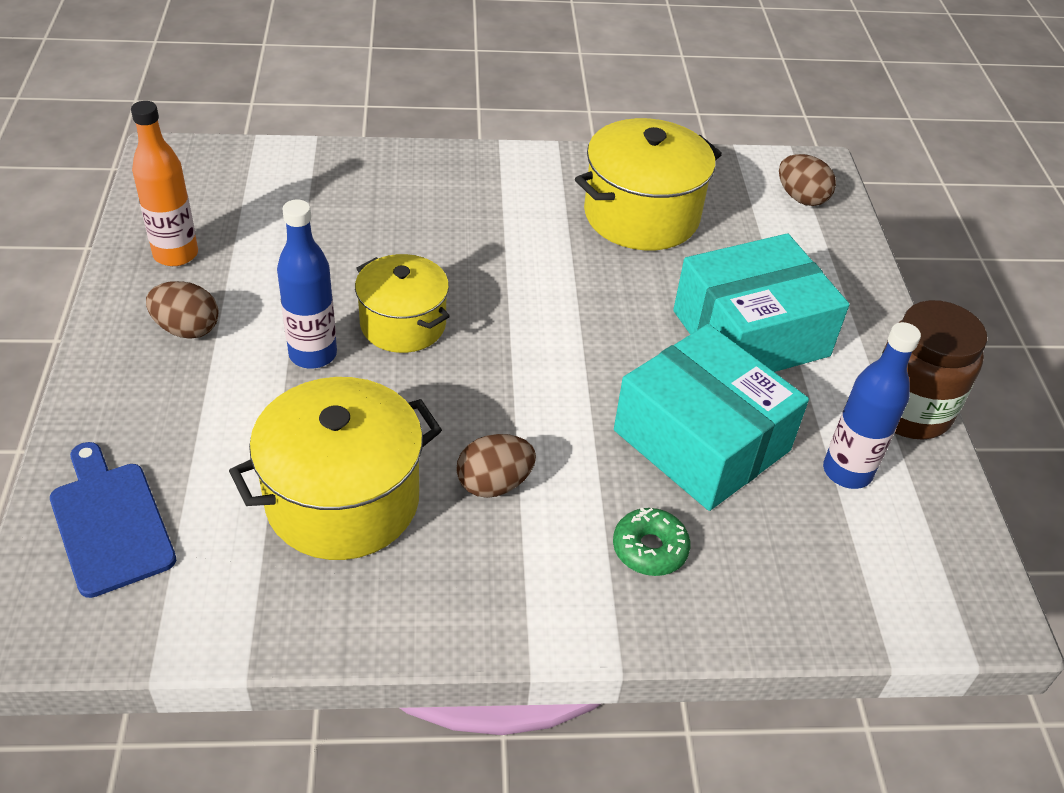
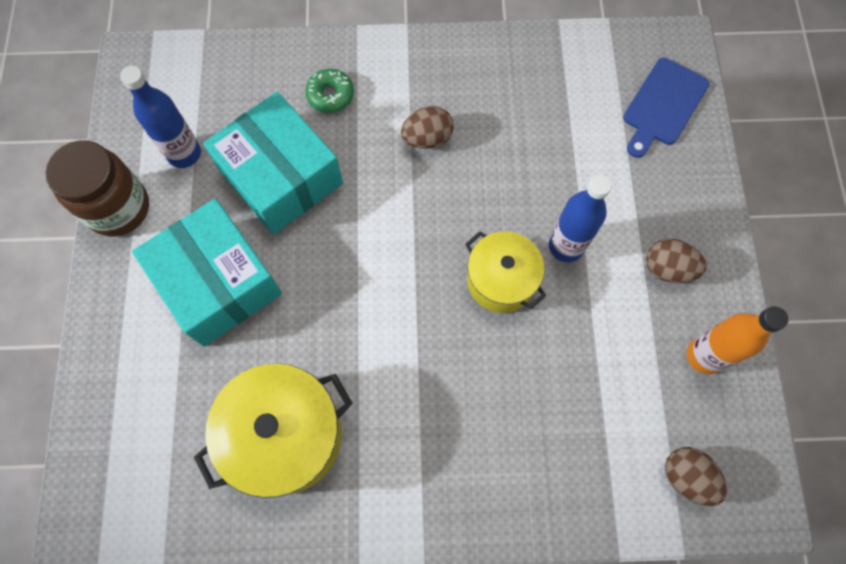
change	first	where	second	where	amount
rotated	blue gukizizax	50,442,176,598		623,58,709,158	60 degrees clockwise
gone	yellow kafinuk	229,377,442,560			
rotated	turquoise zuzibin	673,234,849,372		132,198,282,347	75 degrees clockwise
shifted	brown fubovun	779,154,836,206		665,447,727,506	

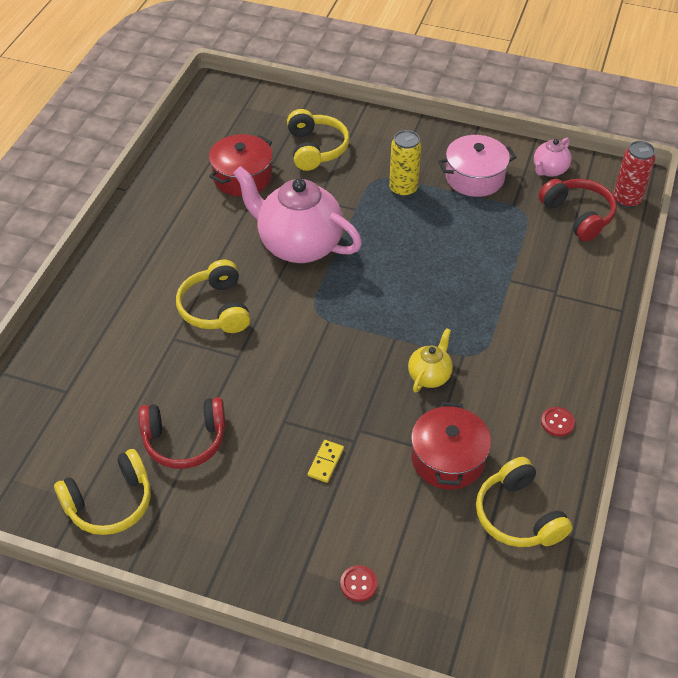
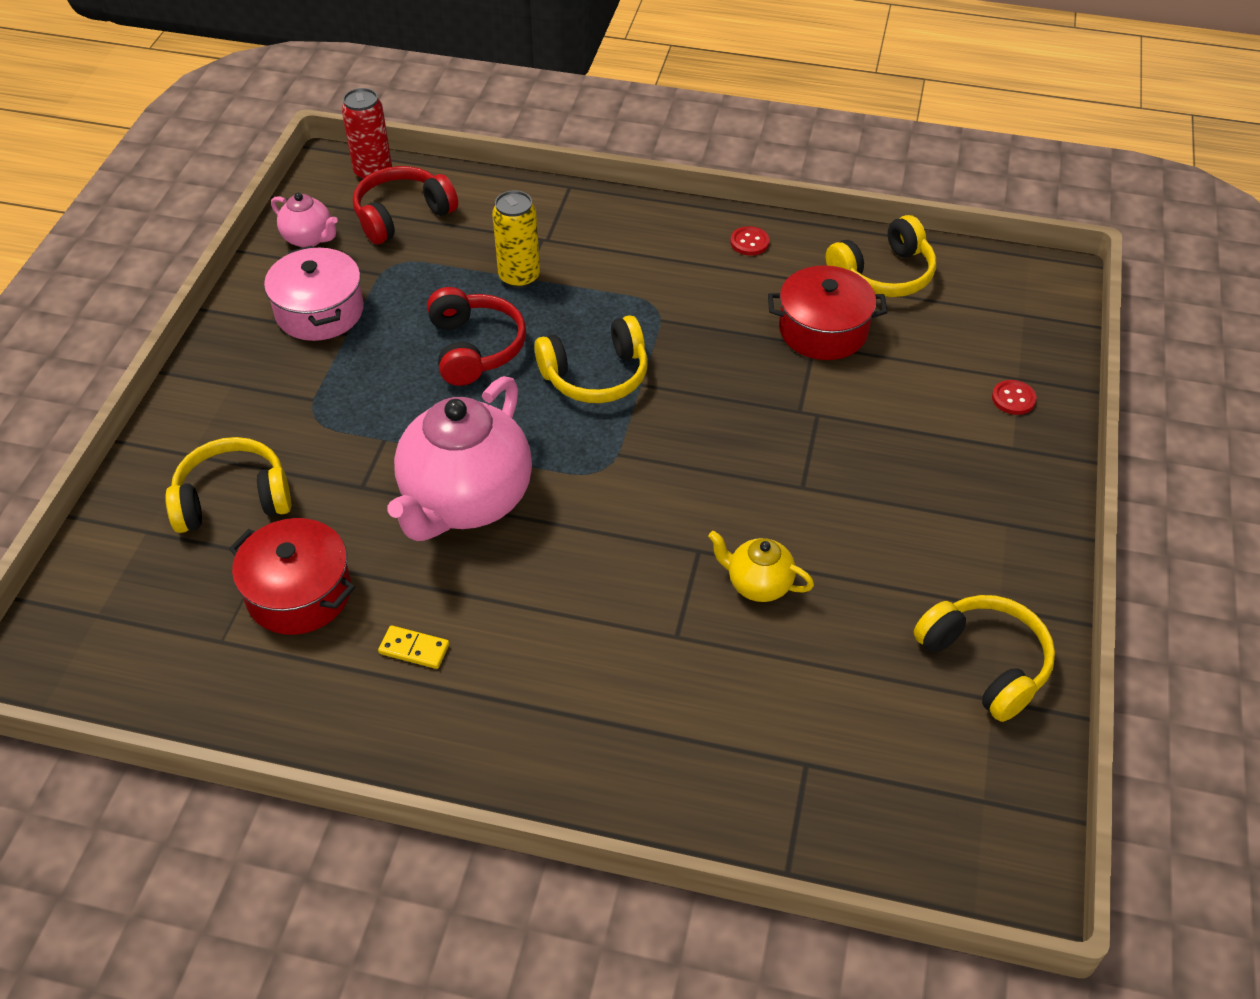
change	first	where	second	where	amount
shifted	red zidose	139,397,226,469		427,287,526,386	
shifted	yellow zidose	176,260,250,333		534,315,648,403	
shifted	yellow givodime	308,440,344,483		378,625,449,669	
shifted	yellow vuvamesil	389,130,422,197		492,190,540,289	
shifted	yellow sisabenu	408,328,453,392		708,531,814,602	

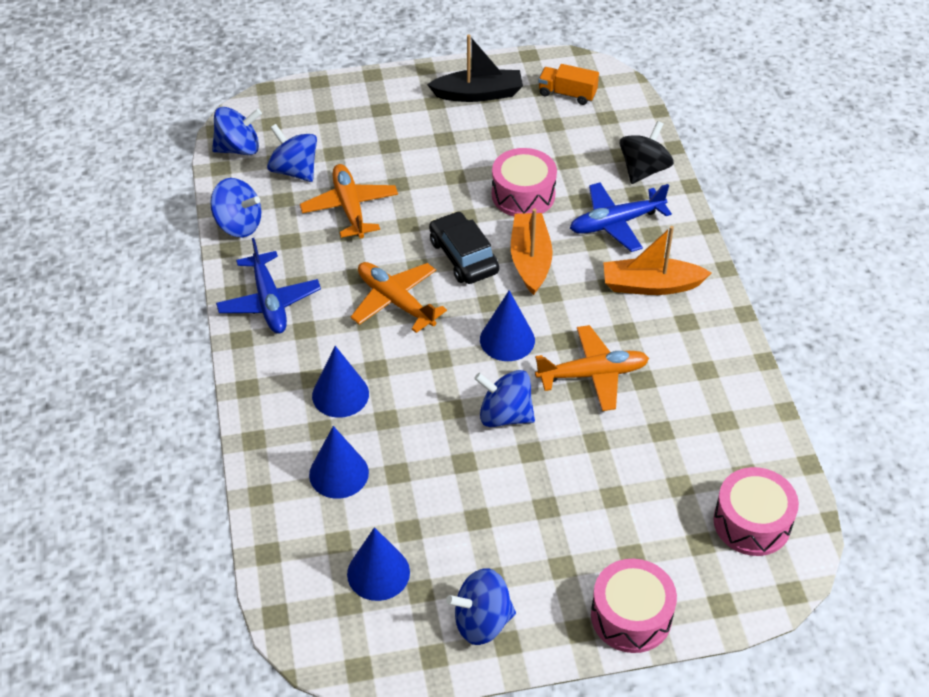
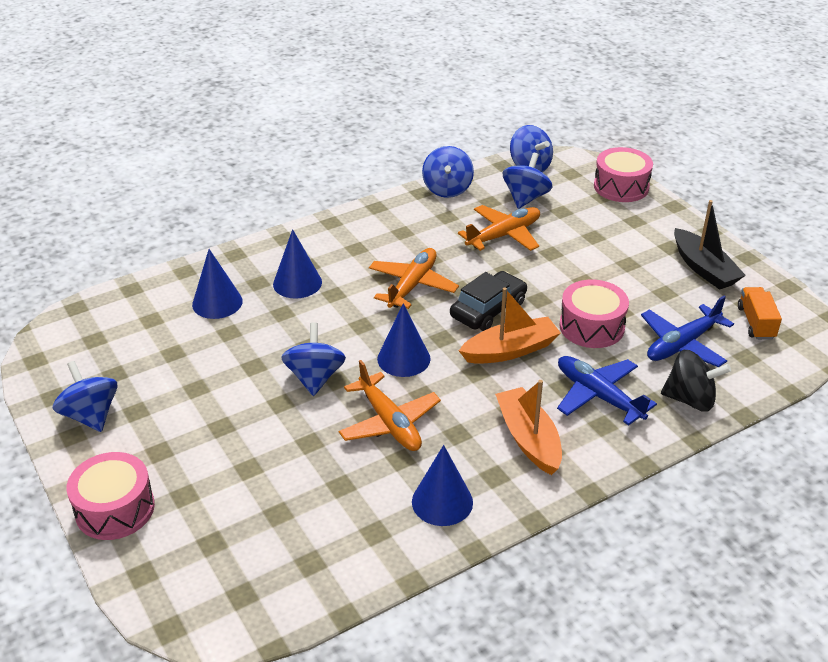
change	first	where	second	where	amount
shifted	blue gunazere	216,238,321,334		641,296,734,367	
shifted	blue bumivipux	347,527,410,601		412,445,473,526	
shifted	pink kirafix	713,467,799,556		594,147,653,202	

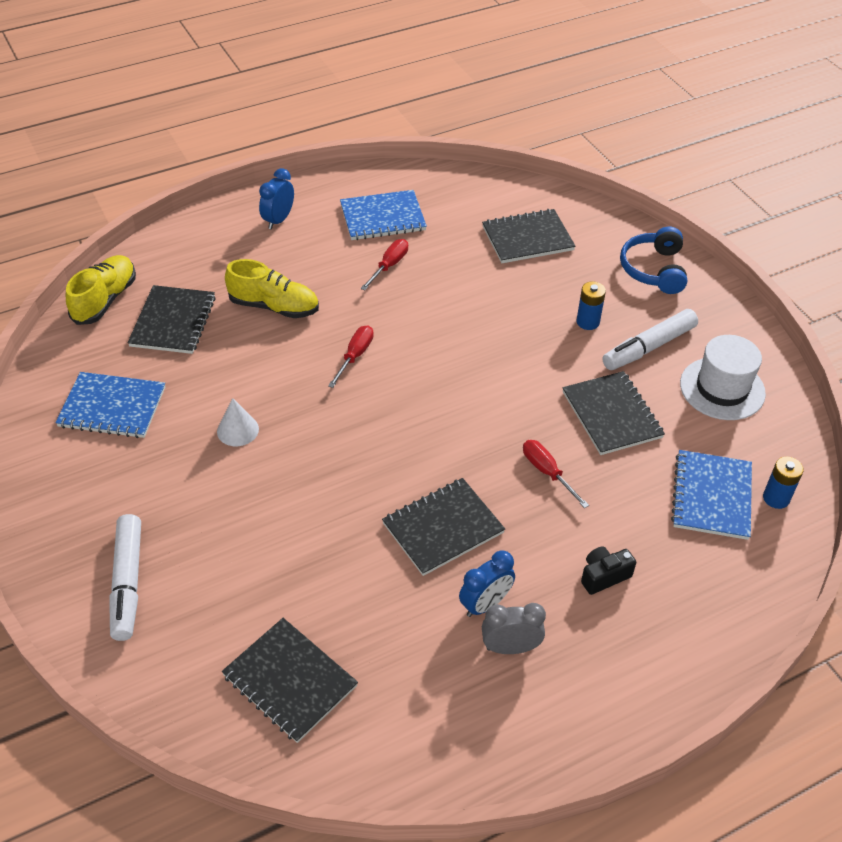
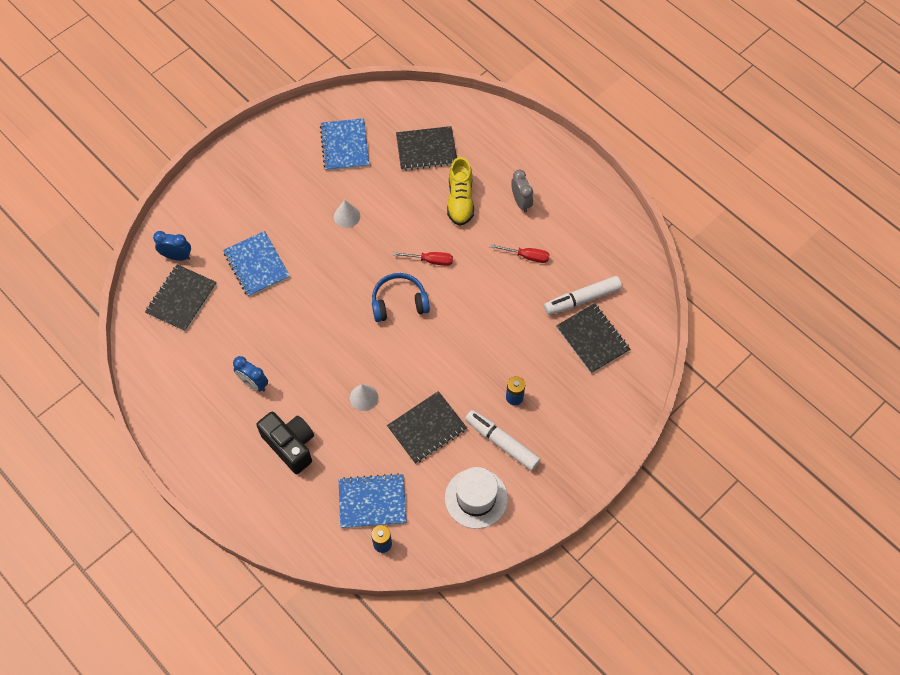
change	first	where	second	where	amount
gone	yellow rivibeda	66,255,136,325			
shifted	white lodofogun	109,514,141,641		544,276,622,315	
shifted	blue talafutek	259,168,294,229		153,231,191,261	
shifted	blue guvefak	340,190,427,240		223,231,290,297	
gone	black guvefak	382,478,505,576			
shifted	grey talafutek	482,603,546,654		511,170,533,213	
swapped	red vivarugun	523,440,589,508	white bumivipux	350,384,378,411	
scaled	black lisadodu	581,547,636,595		256,411,314,474	x1.81
shifted	blue zidose	620,227,687,294		372,273,430,322	

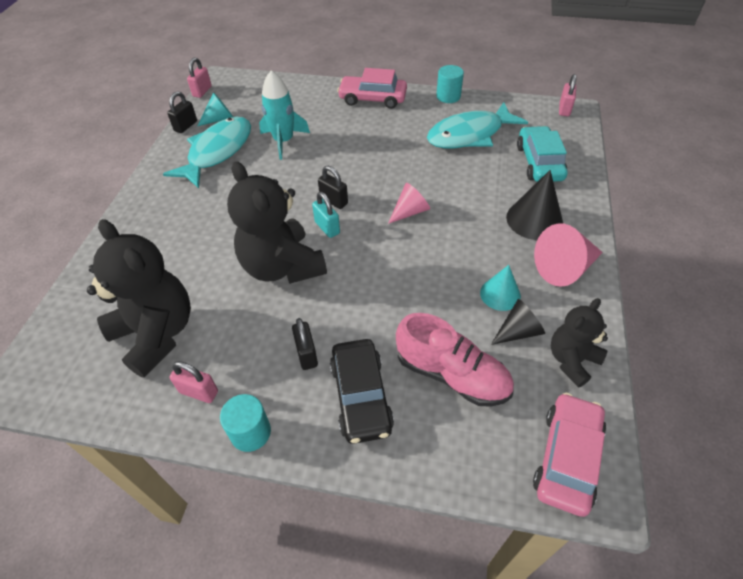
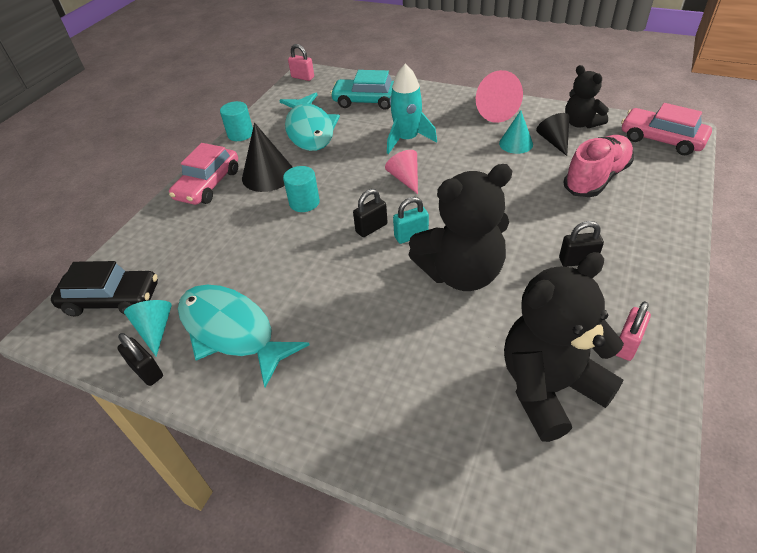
change	first	where	second	where	amount
gone	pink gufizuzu	187,57,212,98			
shifted	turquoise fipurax	220,394,271,452		283,166,320,212	
shifted	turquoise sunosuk	259,70,310,160		387,64,437,154	
shifted	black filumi	330,339,394,444		51,261,158,317	
shifted	black bumivipux	506,170,563,240		242,123,293,192	

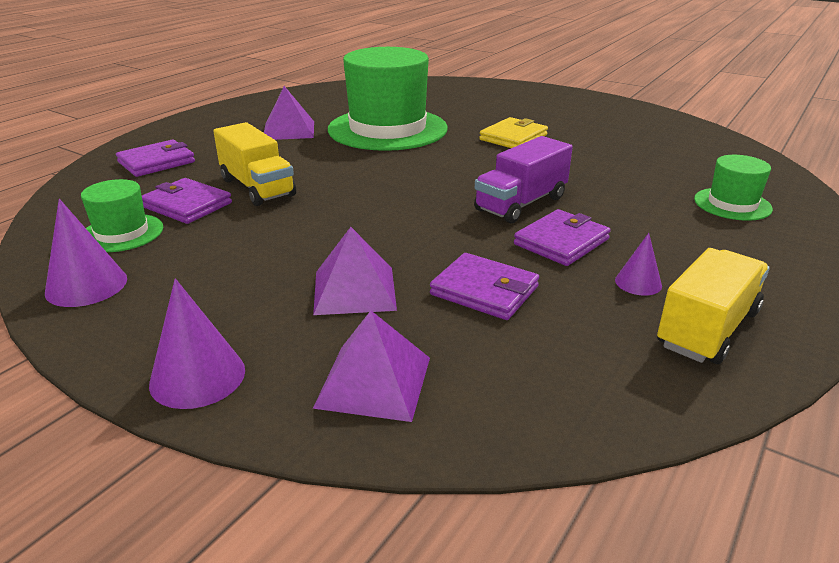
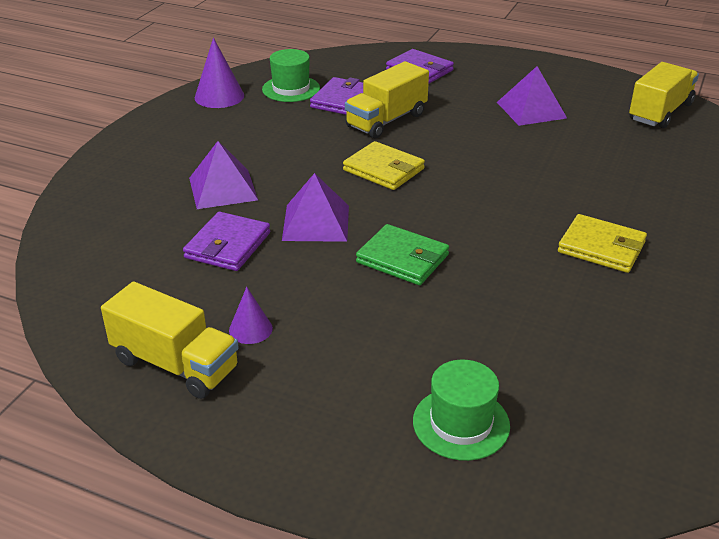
change	first	where	second	where	amount
gone	purple bumivipux	149,278,245,409			
shifted	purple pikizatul	313,311,430,422		282,173,349,242	
gone	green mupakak	328,47,448,151			
swapped	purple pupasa	474,136,573,223	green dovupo	356,224,449,285	
gone	purple dovupo	514,209,611,266			
new			yellow dovupo	343,141,425,190	
new			yellow pupasa	629,62,699,128	

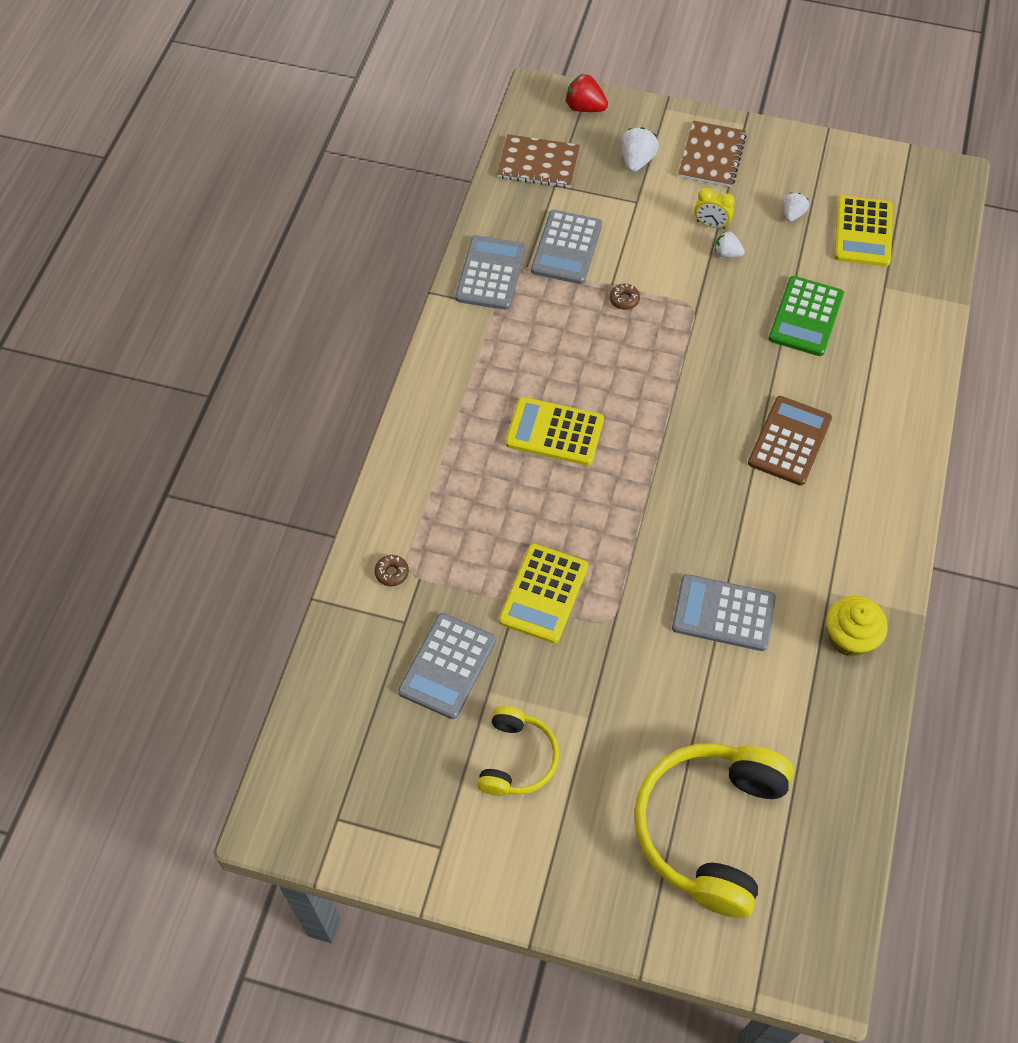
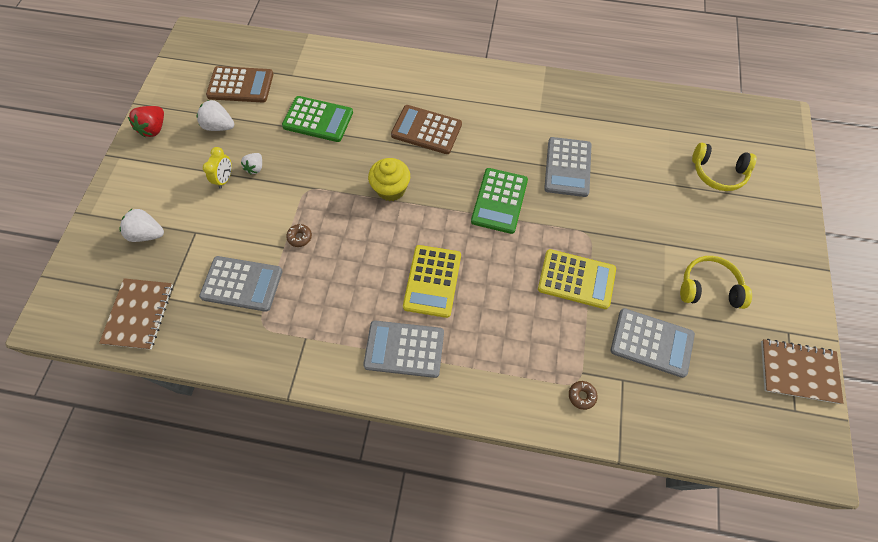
change	first	where	second	where	amount
shifted	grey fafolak	455,235,525,310		363,320,444,378	
shifted	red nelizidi	565,74,608,112		127,106,164,137	
scaled	yellow zidose	634,743,794,918		692,143,757,191	x0.55
shifted	brown guvefak	678,120,747,187		761,339,844,404	
scaled	white nelizidi	784,193,809,222		196,100,234,131	x1.52
shifted	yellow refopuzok	826,596,888,657		368,158,410,201	
repainted	yellow fafolak	834,196,893,267	brown fafolak	206,66,274,103	
new			green fafolak	471,168,528,234	

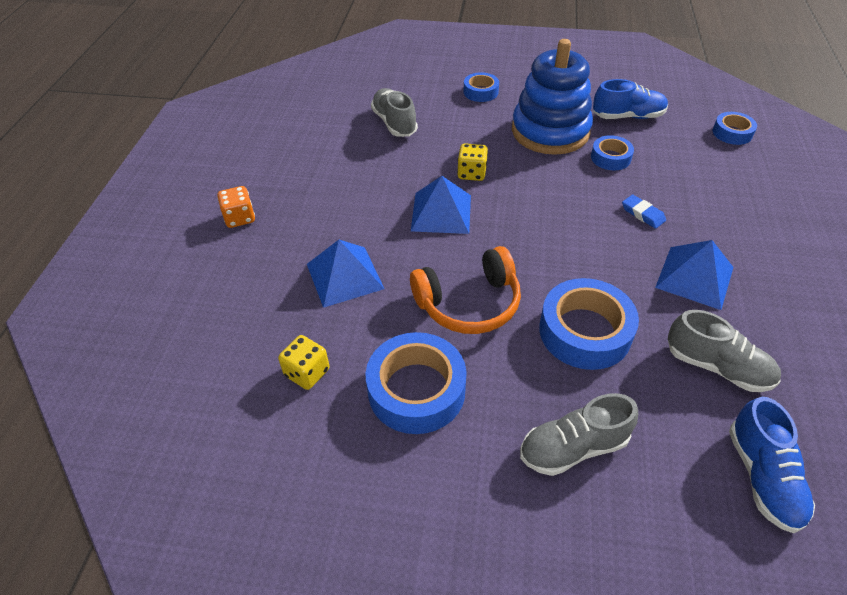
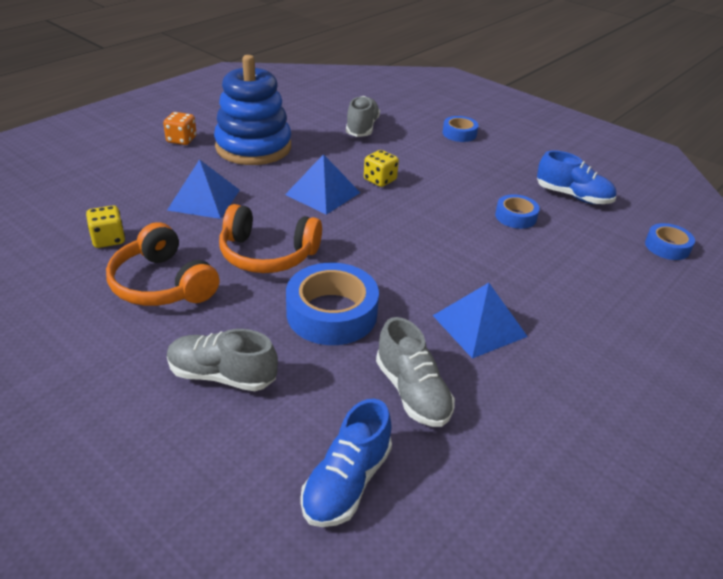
change	first	where	second	where	amount
swapped	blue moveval	366,332,467,434	orange zidose	106,222,219,306	
shifted	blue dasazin	512,39,593,155		214,55,291,165	
gone	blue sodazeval	622,195,666,229			

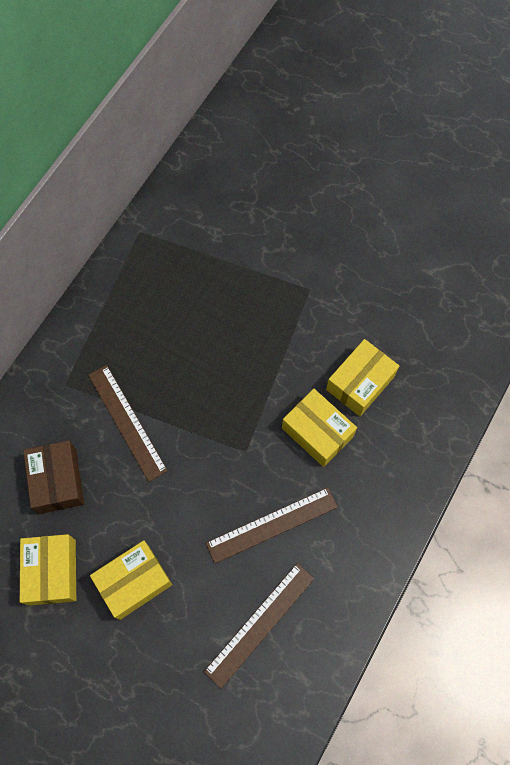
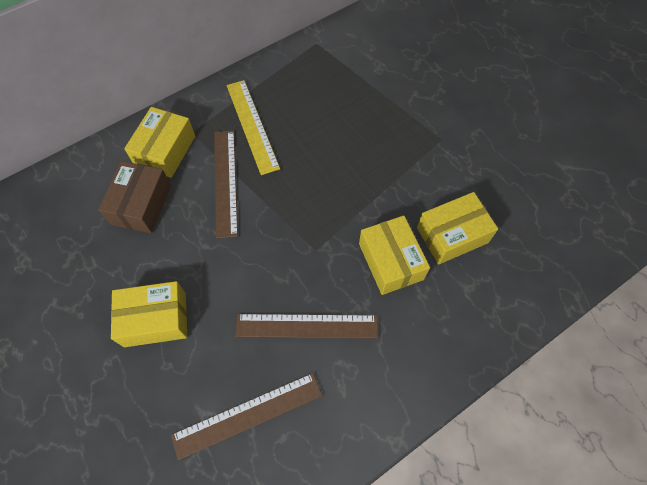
change	first	where	second	where	amount
shifted	yellow zuzibin	20,534,76,606		124,107,195,178	
new			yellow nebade	227,80,280,175	

